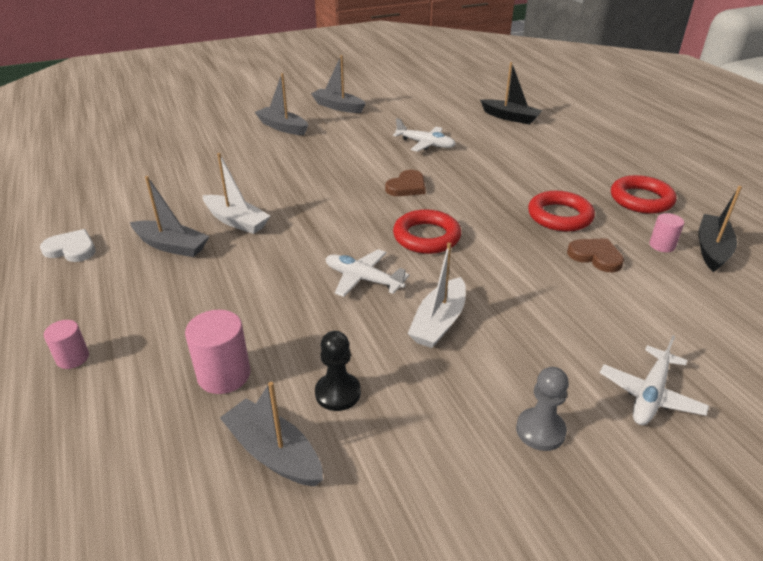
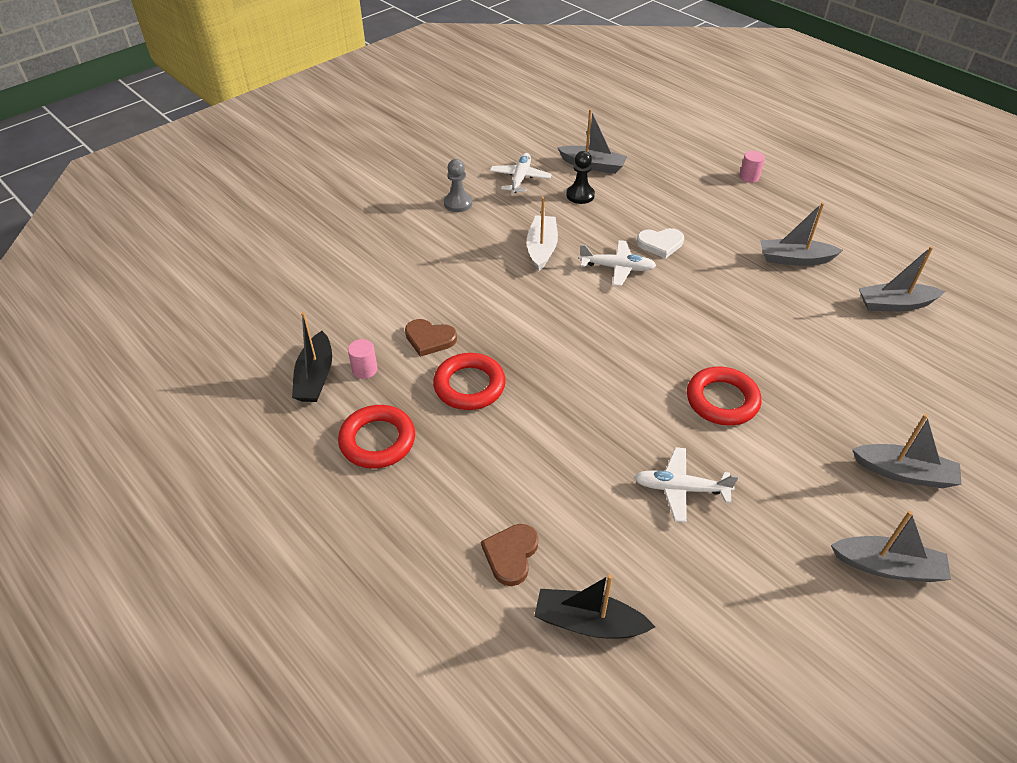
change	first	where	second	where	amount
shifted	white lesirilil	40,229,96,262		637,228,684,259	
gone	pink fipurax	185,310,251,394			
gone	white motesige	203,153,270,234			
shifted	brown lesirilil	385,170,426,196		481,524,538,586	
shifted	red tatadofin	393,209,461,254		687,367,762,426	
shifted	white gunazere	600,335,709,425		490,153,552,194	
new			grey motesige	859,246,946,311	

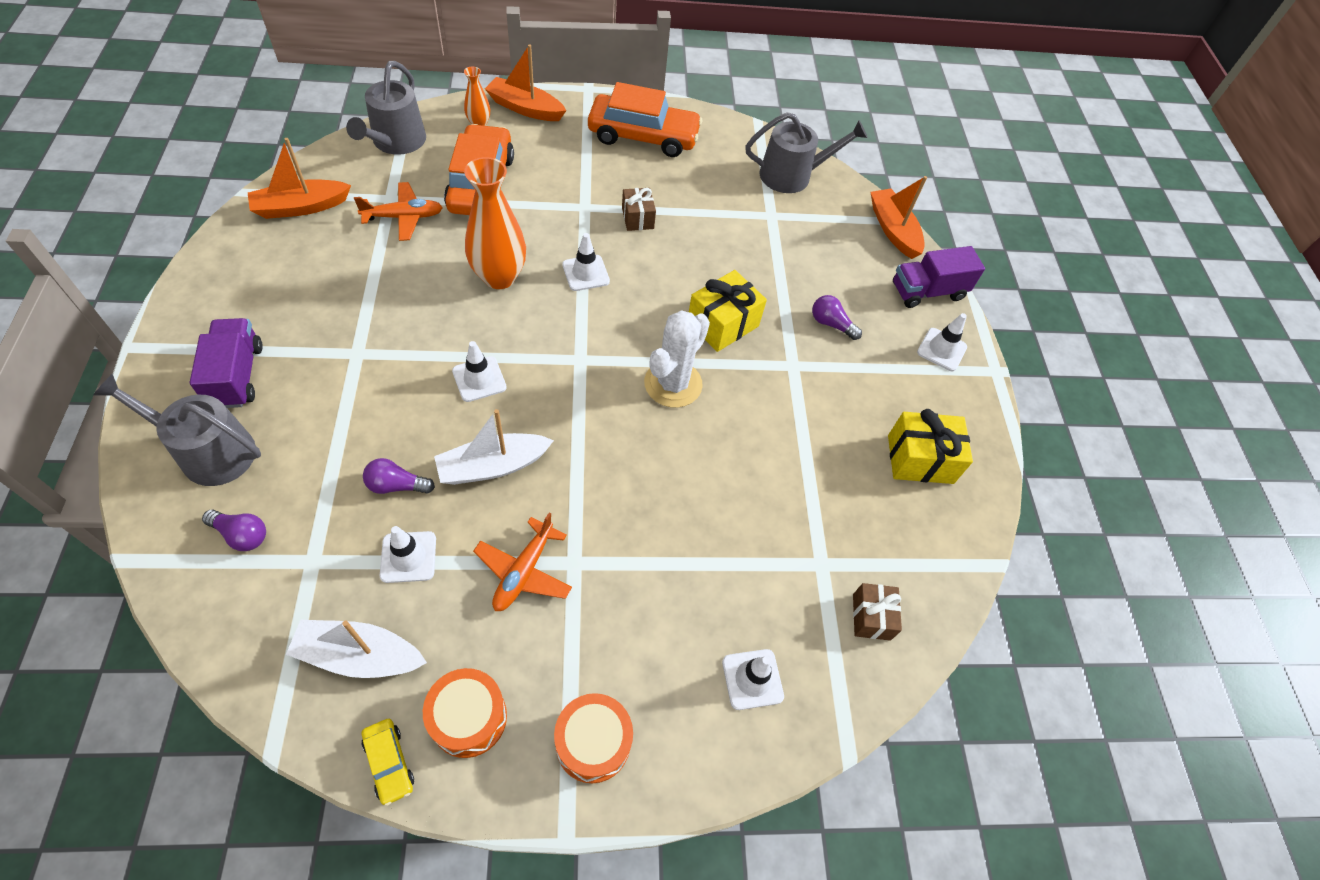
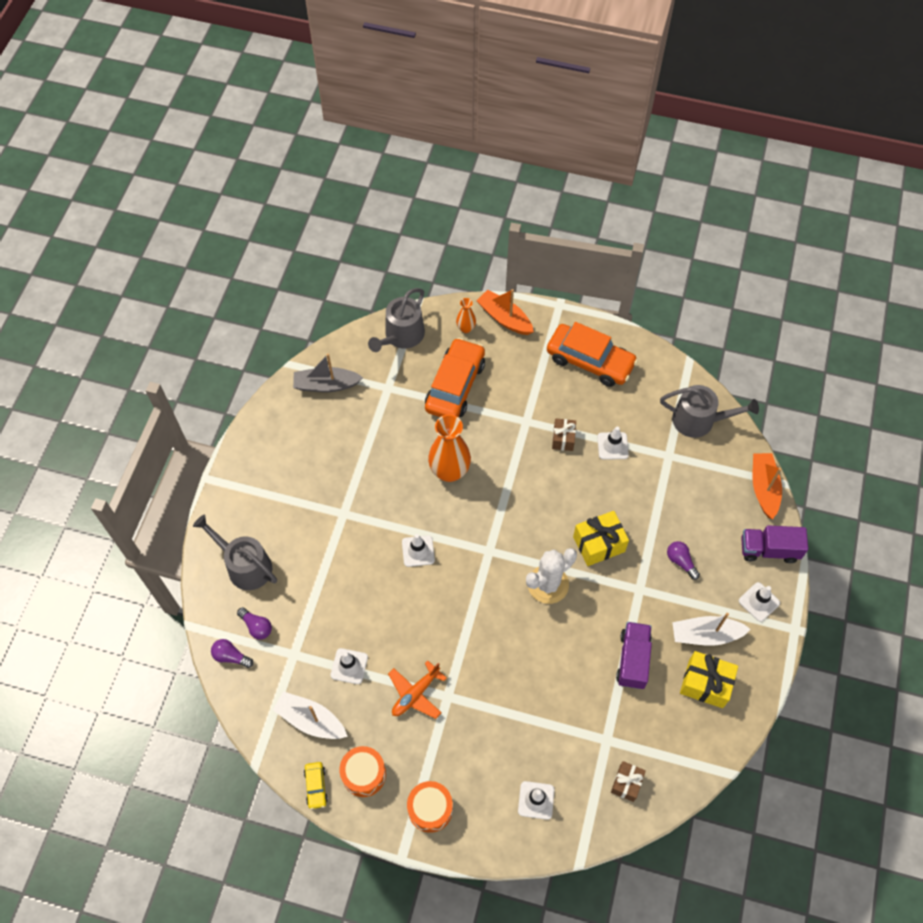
change	first	where	second	where	amount
shifted	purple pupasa	190,318,263,408		616,622,652,689	
repainted	orange motesige	248,138,351,219	grey motesige	293,354,363,392	
gone	orange gunazere	354,182,443,241			
shifted	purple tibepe	363,458,435,494		211,639,254,668	
shifted	white motesige	434,409,554,485		672,613,751,646	
shifted	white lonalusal	562,233,610,291		597,427,629,459	

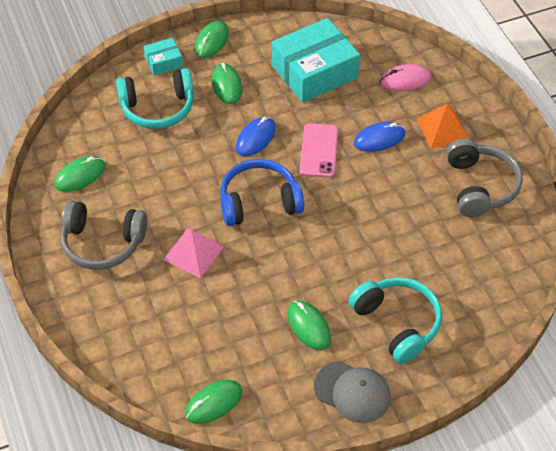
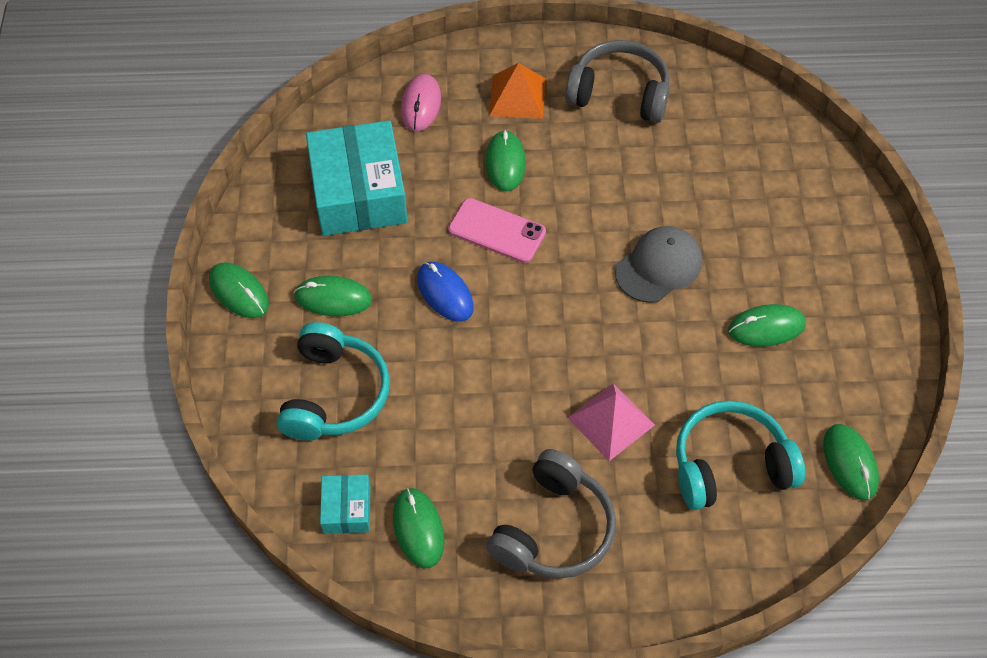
change	first	where	second	where	amount
shifted	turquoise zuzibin	144,38,183,76		320,474,370,534	
gone	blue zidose	220,159,304,226			
shifted	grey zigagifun	314,361,391,423		615,226,702,303	
shifted	turquoise zidose	349,277,442,364		676,400,805,510	
repainted	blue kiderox	354,122,405,152	green kiderox	485,130,526,192	

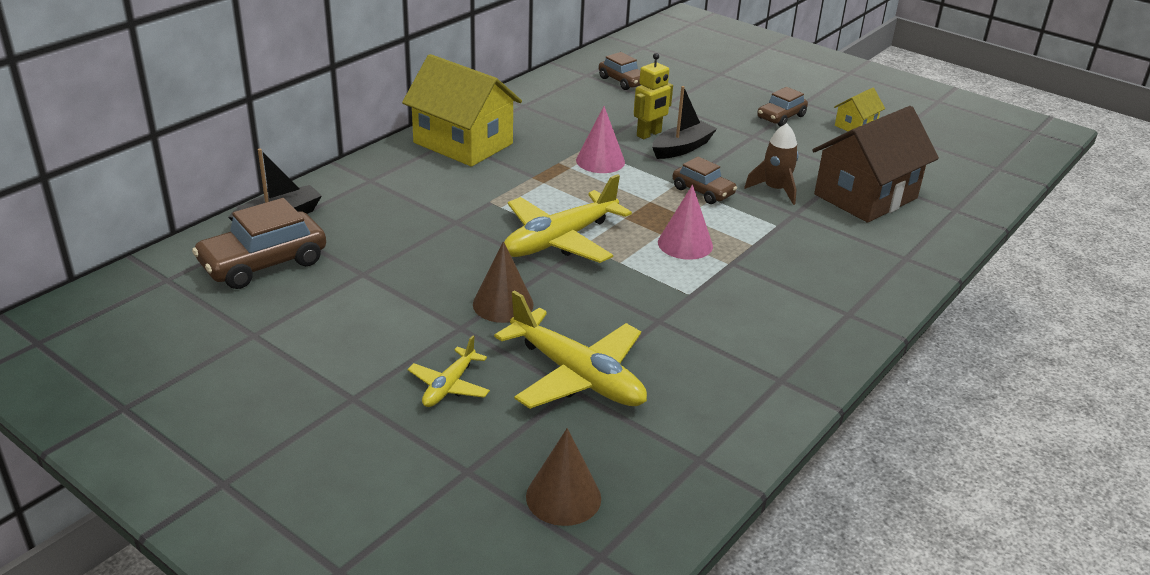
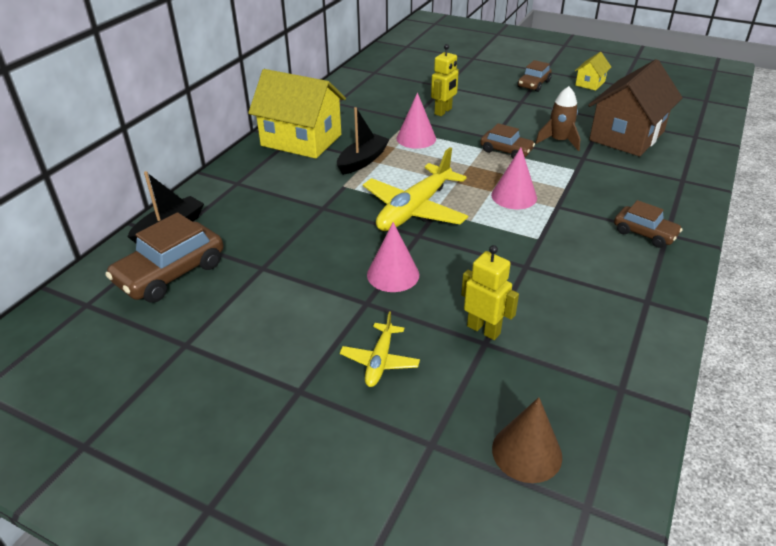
change	first	where	second	where	amount
repainted	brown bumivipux	473,241,534,323	pink bumivipux	367,222,419,292	
swapped	yellow gunazere	494,290,647,409	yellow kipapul	461,245,519,340	
shifted	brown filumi	599,52,641,90		614,200,683,248	
shifted	black motesige	652,86,717,159		337,107,390,175	

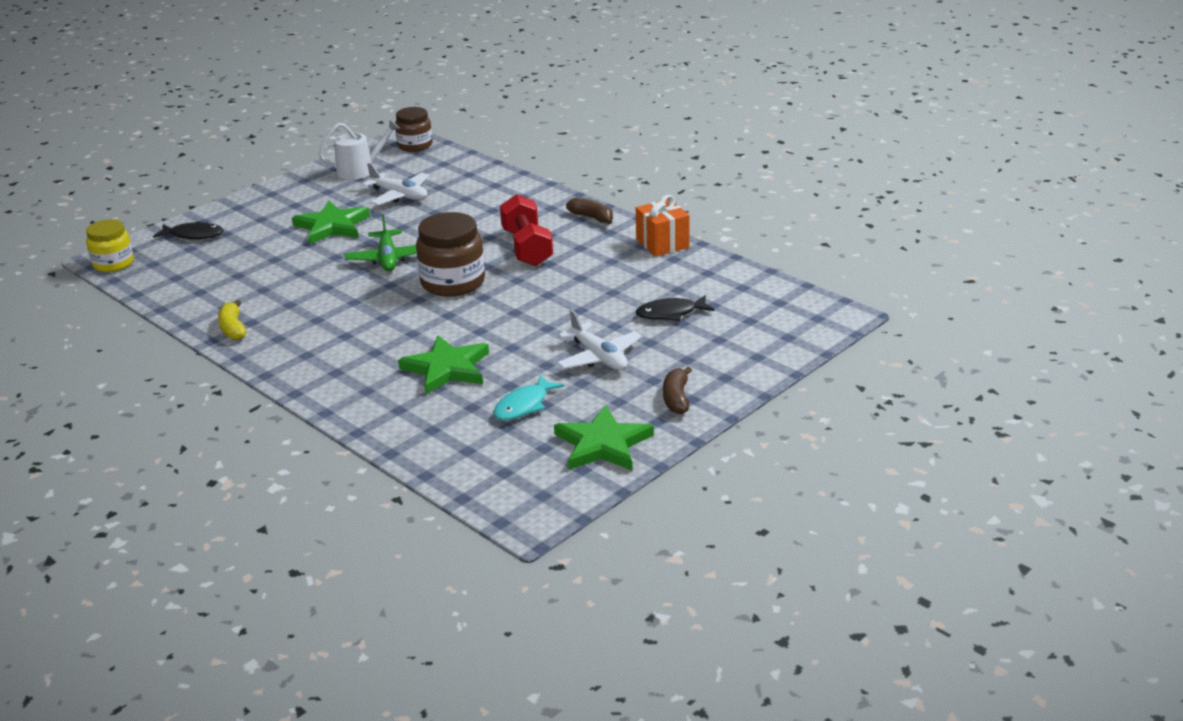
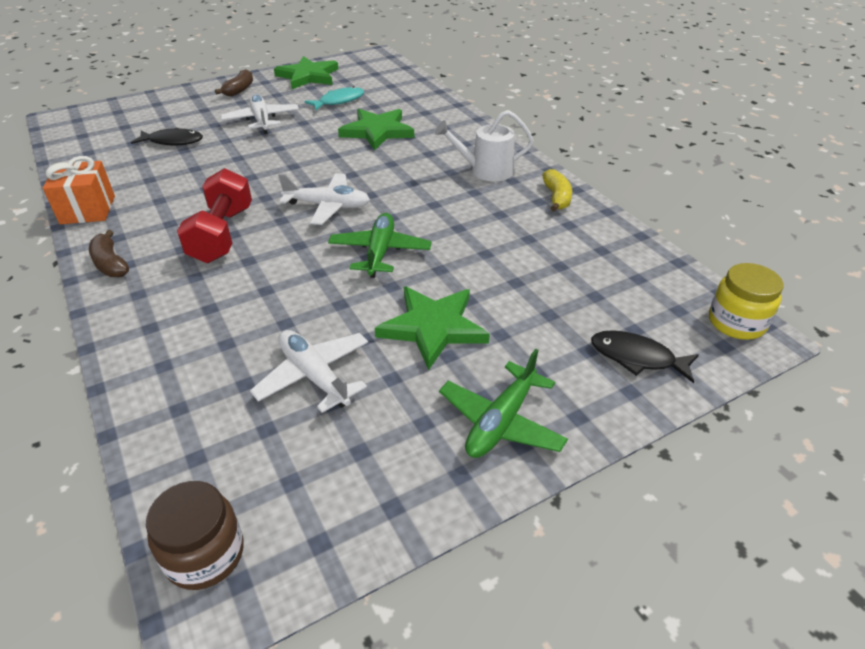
change	first	where	second	where	amount
shifted	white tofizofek	318,120,400,180		435,110,534,181	
swapped	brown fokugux	416,212,485,297	white gunazere	278,173,370,225	
new			green gunazere	439,349,568,458	

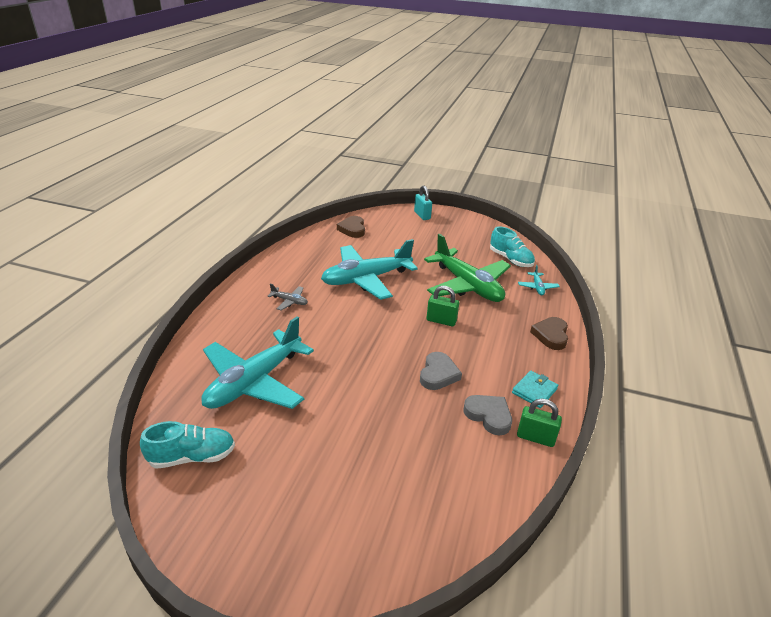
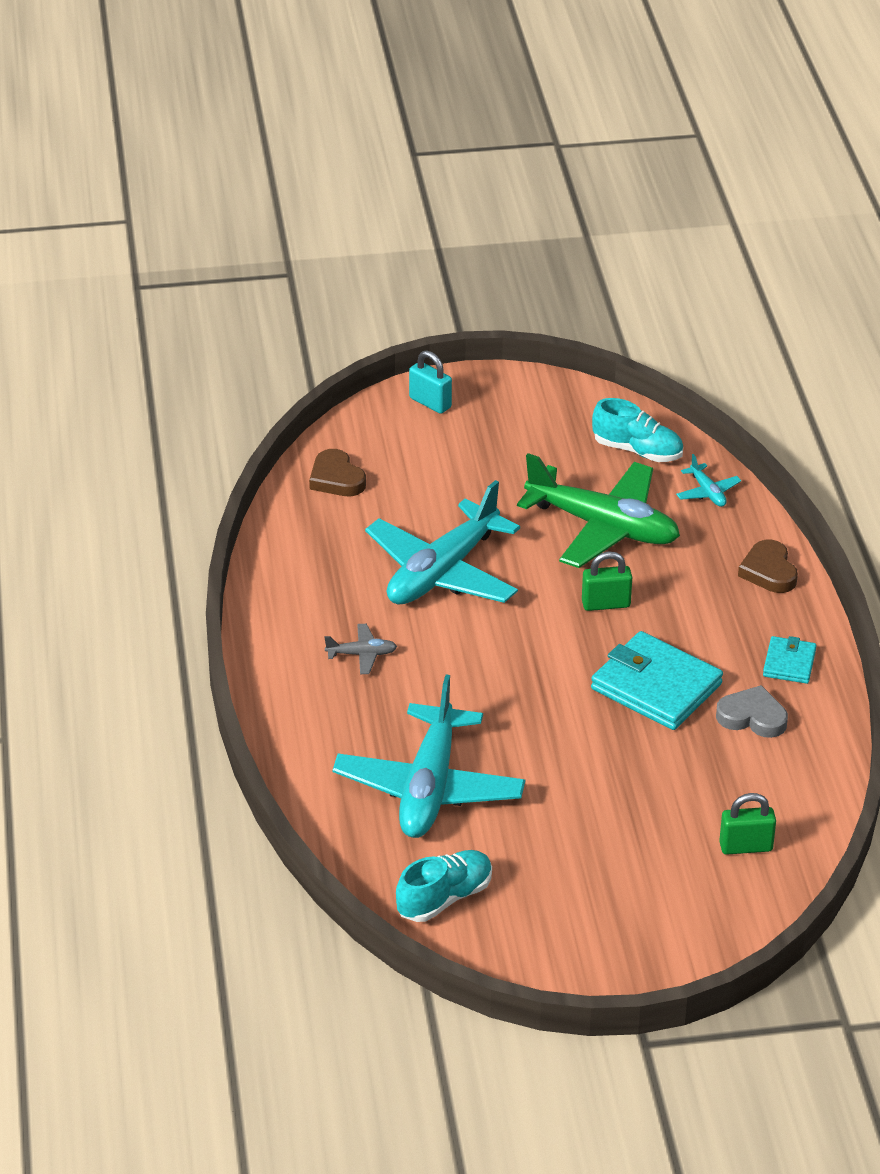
change	first	where	second	where	amount
swapped	grey lesirilil	420,352,462,390	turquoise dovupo	591,631,723,730	
shifted	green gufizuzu	517,399,562,447		719,793,776,855	

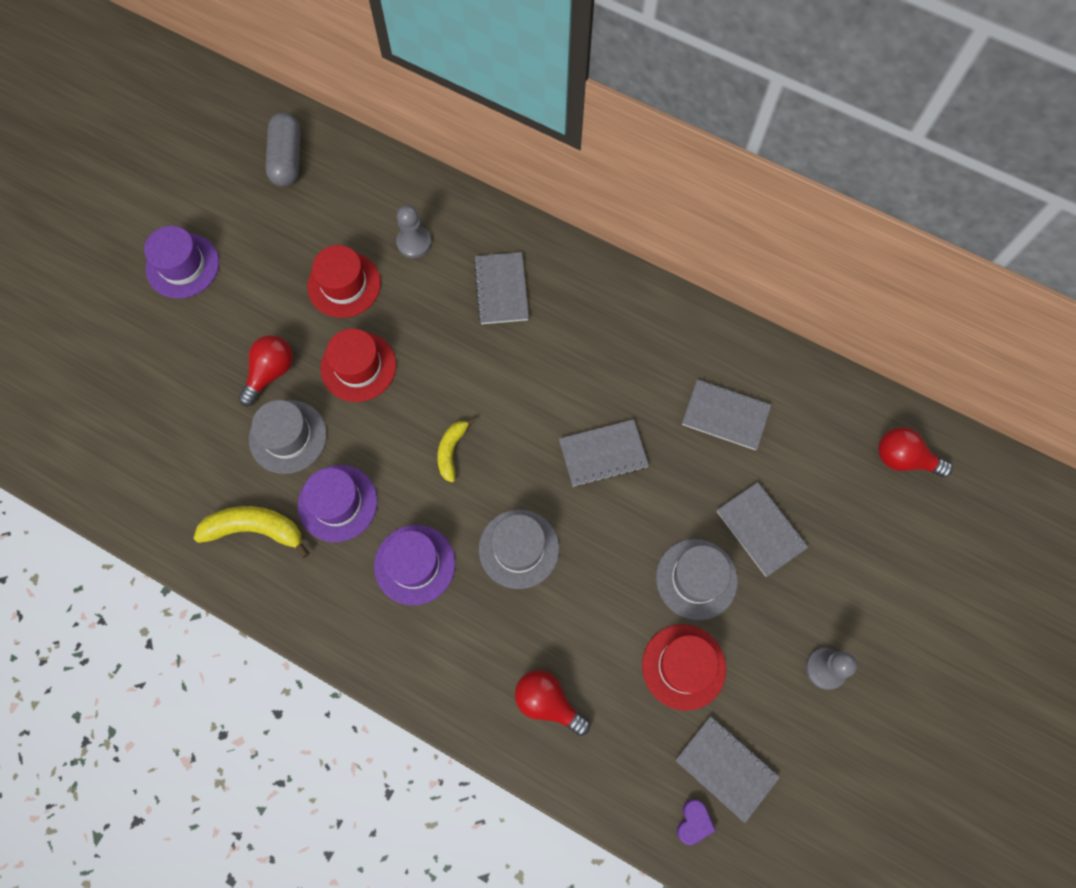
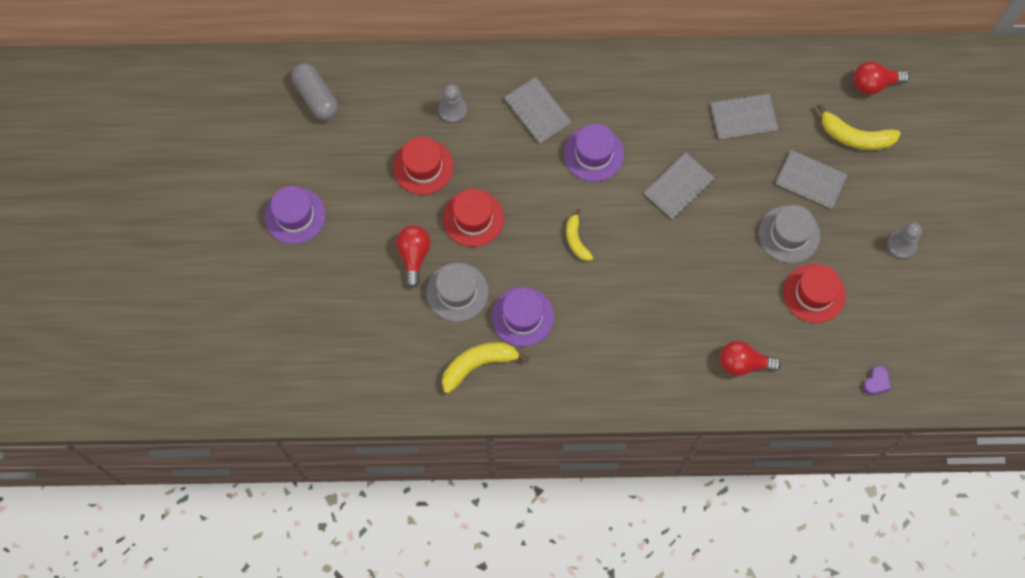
change	first	where	second	where	amount
shifted	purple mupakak	374,525,455,605		564,124,624,182	
gone	grey mupakak	479,509,559,589			
gone	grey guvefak	675,716,780,823			
rotated	purple lesirilil	677,799,716,845		863,366,891,395	45 degrees clockwise
new			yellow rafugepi	817,103,901,150	

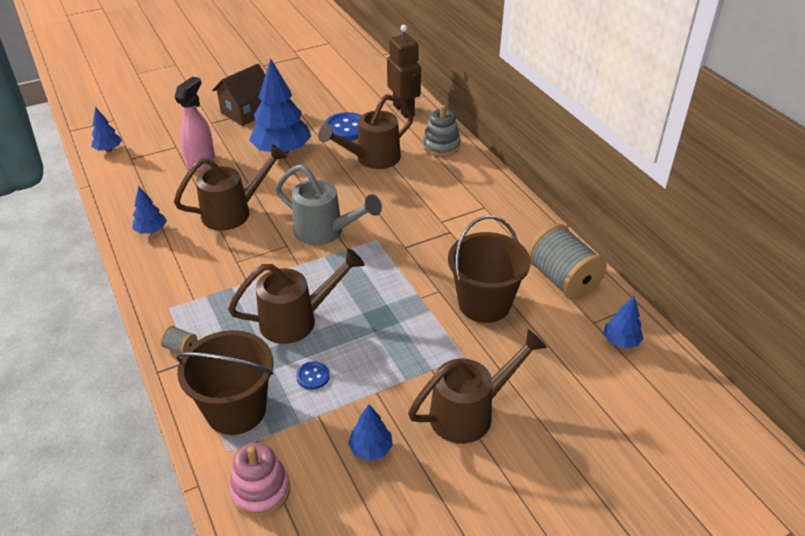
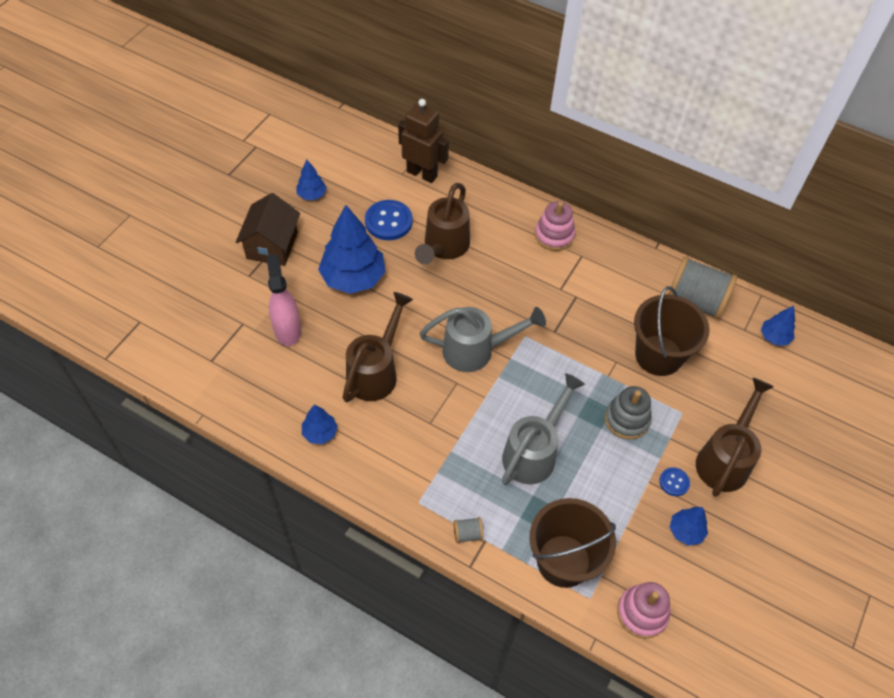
change	first	where	second	where	amount
shifted	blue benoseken	91,107,122,152		296,160,327,200	
repainted	brown tofizofek	228,248,364,344	grey tofizofek	502,373,585,485	
shifted	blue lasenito	296,361,330,390		659,467,690,496	
shifted	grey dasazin	423,105,461,157		605,386,652,440	
new			pink dasazin	535,201,575,251	

